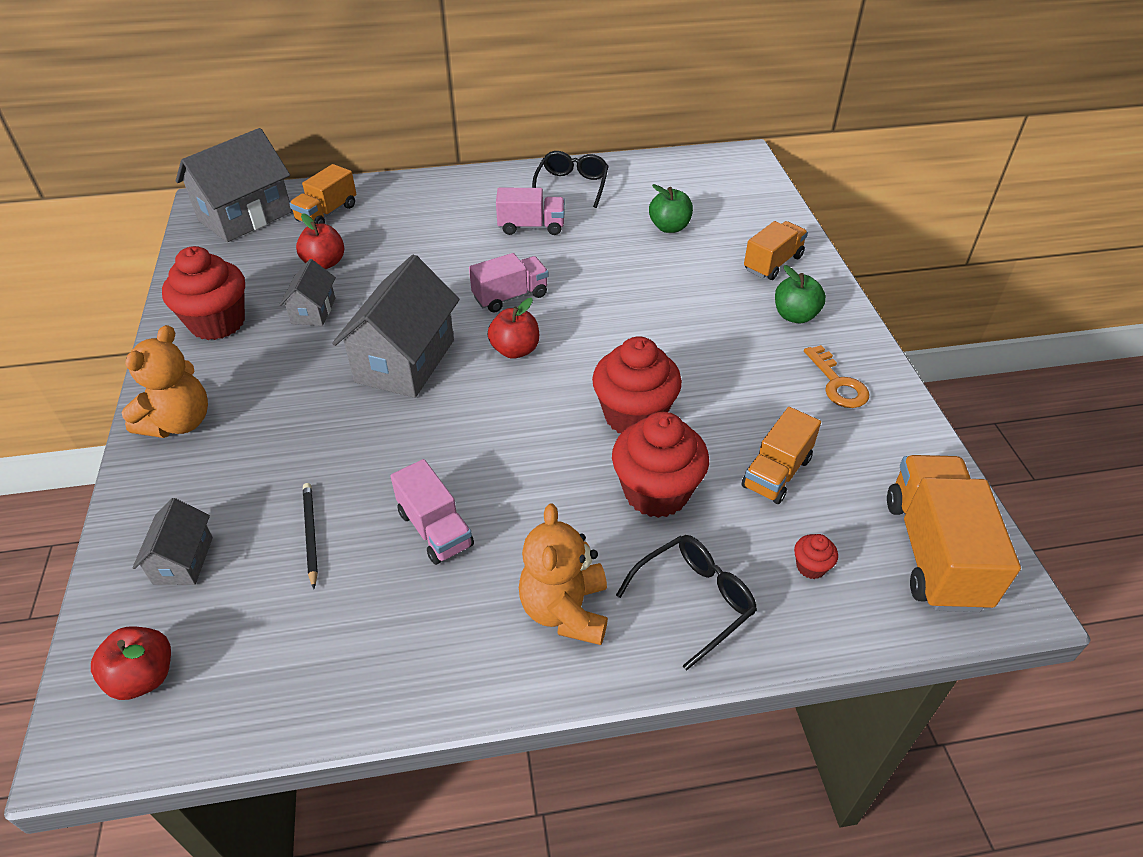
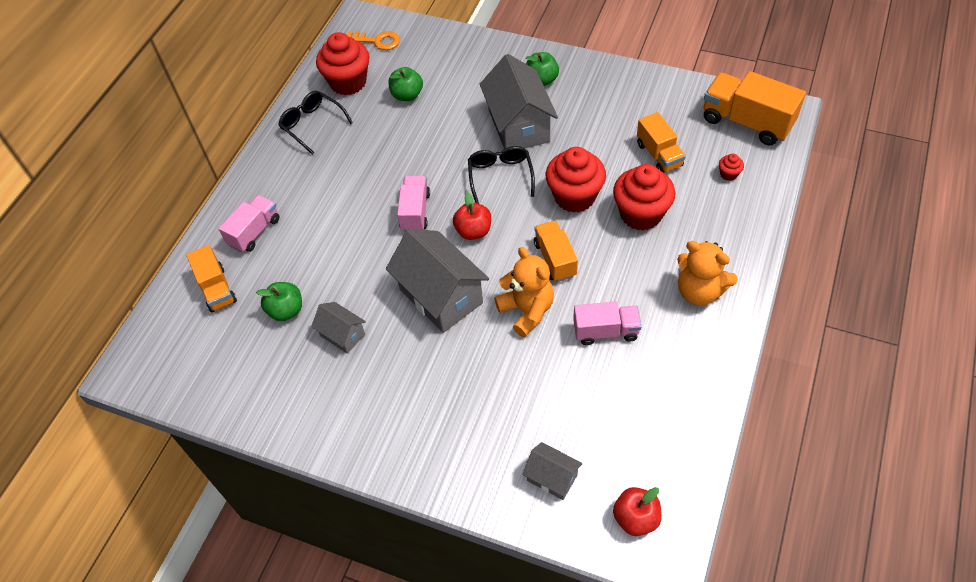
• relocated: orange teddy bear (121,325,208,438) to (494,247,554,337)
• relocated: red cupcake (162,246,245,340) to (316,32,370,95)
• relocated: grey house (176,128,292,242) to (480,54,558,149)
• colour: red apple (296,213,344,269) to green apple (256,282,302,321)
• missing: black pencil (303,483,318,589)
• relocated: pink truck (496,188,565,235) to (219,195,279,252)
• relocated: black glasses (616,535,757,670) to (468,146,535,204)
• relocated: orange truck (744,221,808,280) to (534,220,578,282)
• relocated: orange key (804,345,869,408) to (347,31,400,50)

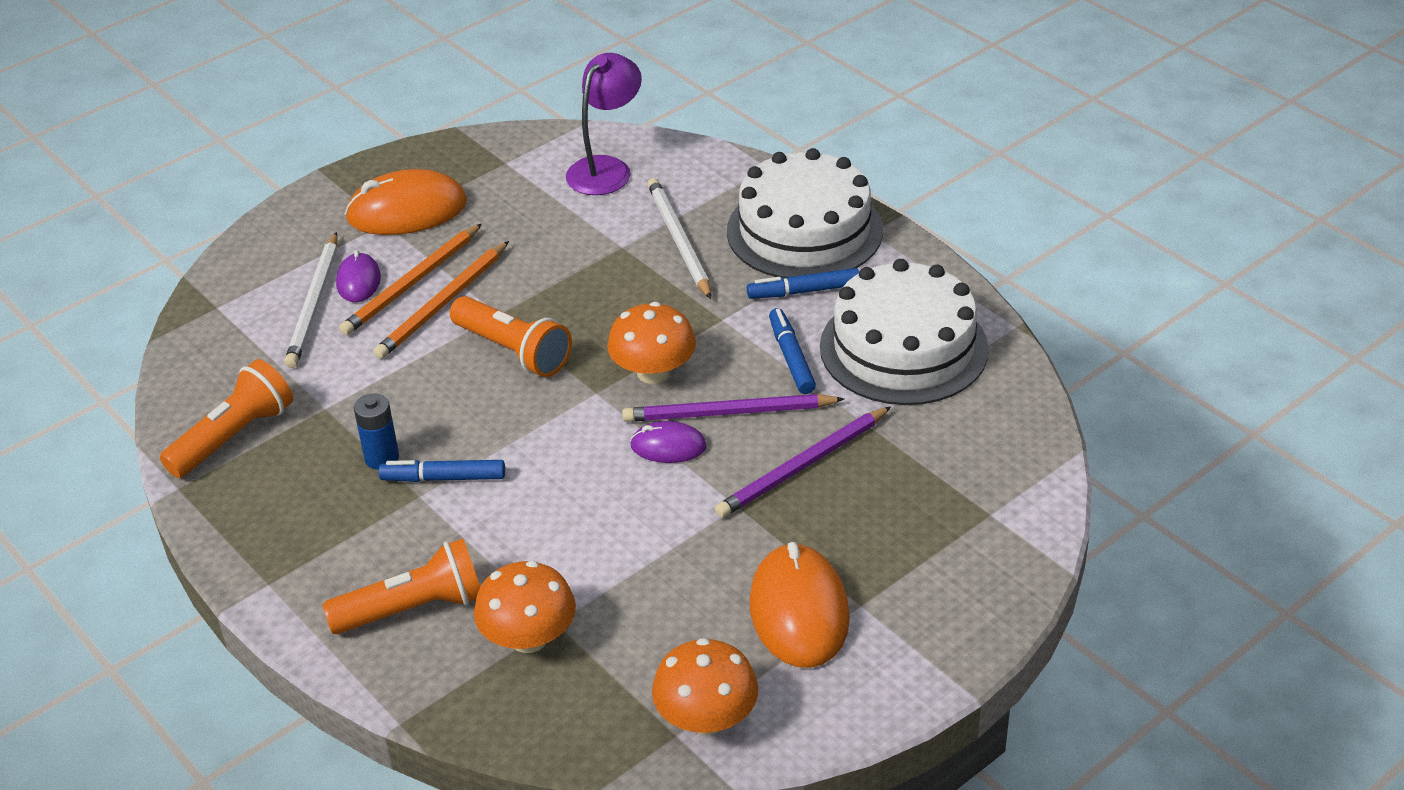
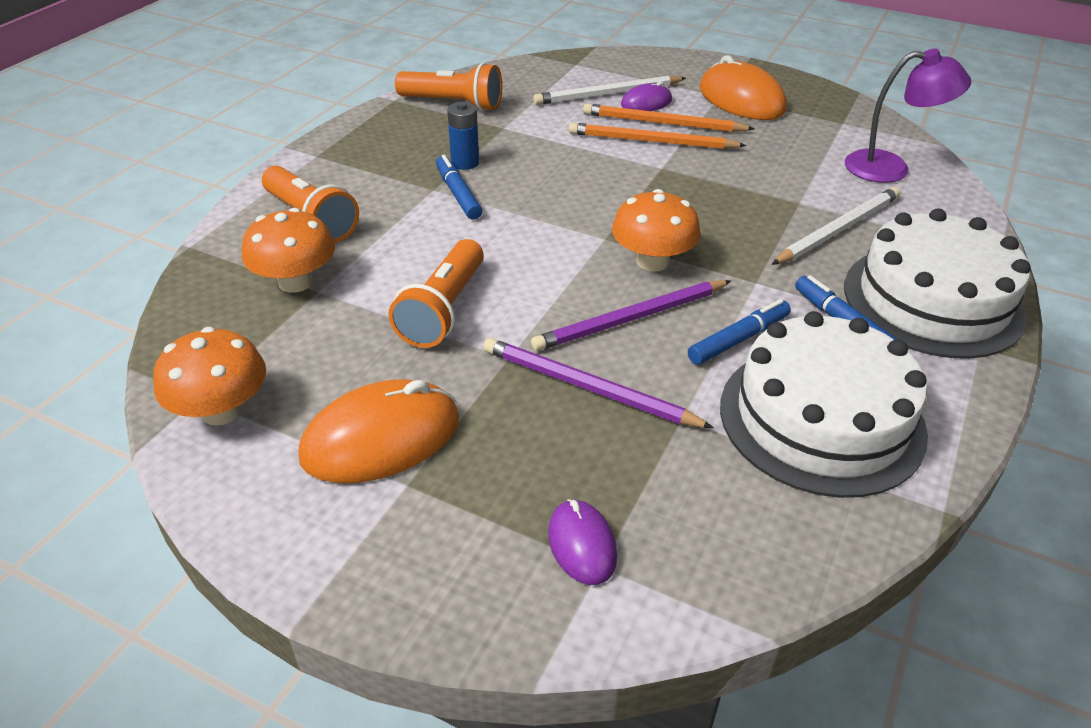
• relocated: orange flashlight (450,296,572,377) to (389,239,484,348)
• spun: purple pencil (622,394,844,422) = (531,280,731,351) 90 degrees counterclockwise
• relocated: purple mouse (630,421,707,463) to (548,499,618,585)

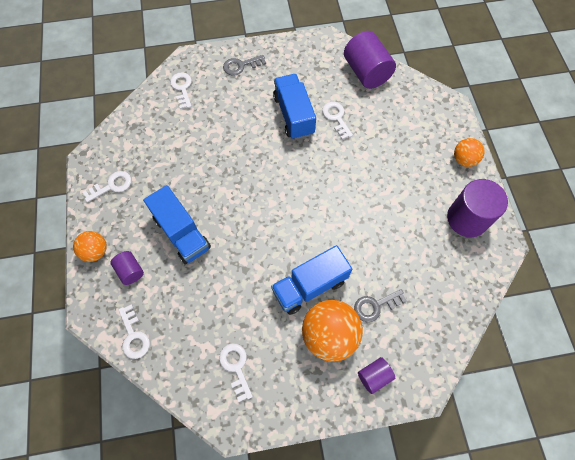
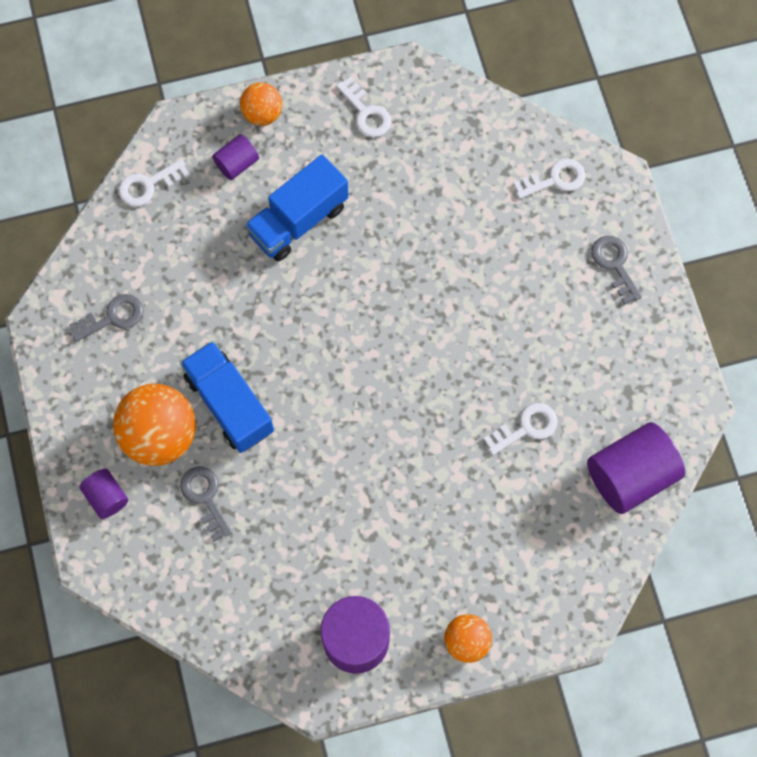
• colour: white key (219,343,253,402) to grey key (69,294,143,342)
• missing: blue truck (273,74,316,140)

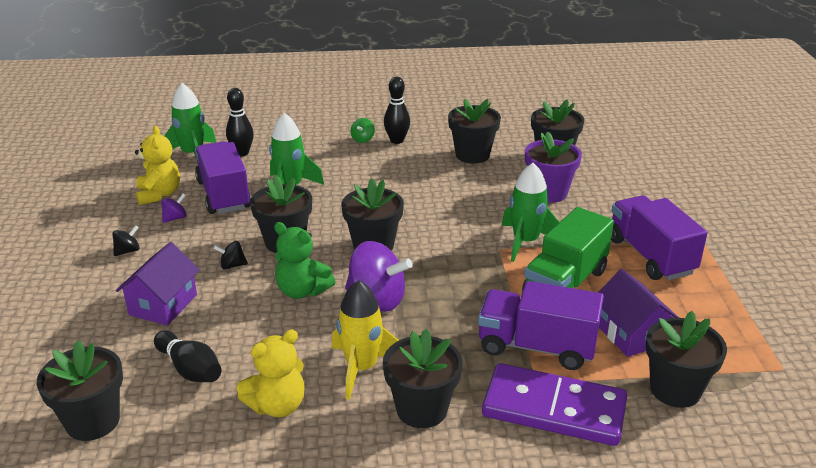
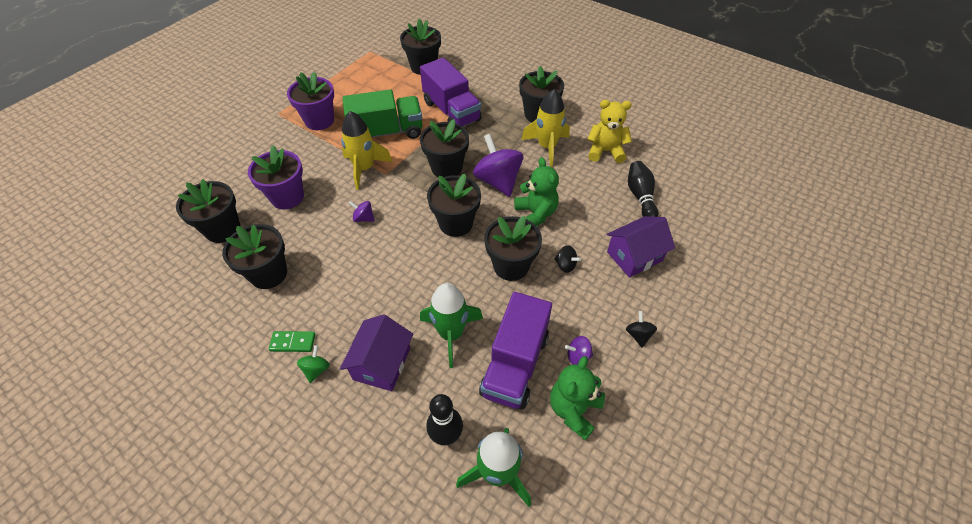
• relocated: black flower pot (37,340,123,441) to (420,119,469,178)
• spun: black spinning top (112,225,140,256) = (626,311,657,347) 90 degrees clockwise
• colour: yellow teddy bear (135,126,180,206) to green teddy bear (550,356,605,440)
• spun: green spinning top (350,118,375,143) = (297,345,330,383) 45 degrees counterclockwise
• exchanged: black bowling pin (384,77,410,144) to green domino (269,331,316,352)
• missing: purple domino (482,363,627,446)
• colour: green rocket (502,163,559,262) to yellow rocket (341,111,393,190)
• relocated: purple house (598,269,679,357) to (340,314,413,391)
• exchanged: purple truck (611,195,707,280) to purple flower pot (287,72,334,130)
• appeared: purple spinning top (349,201,375,222)

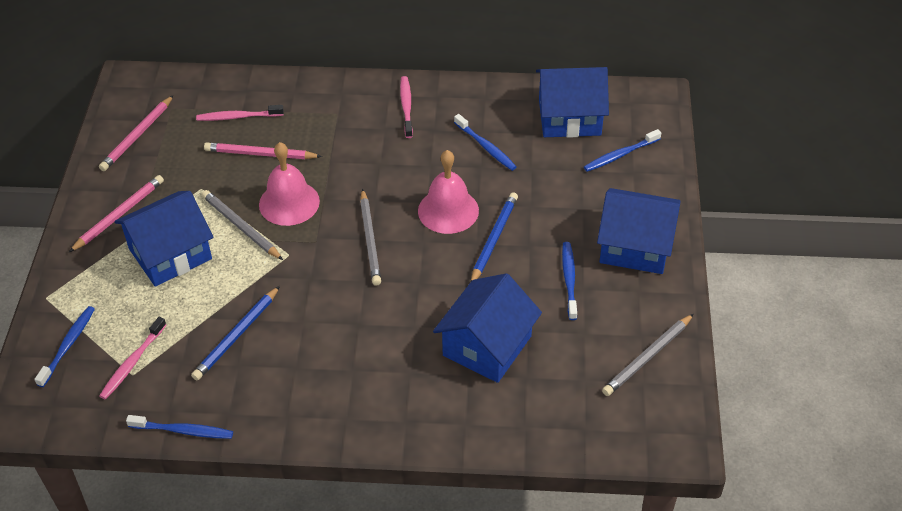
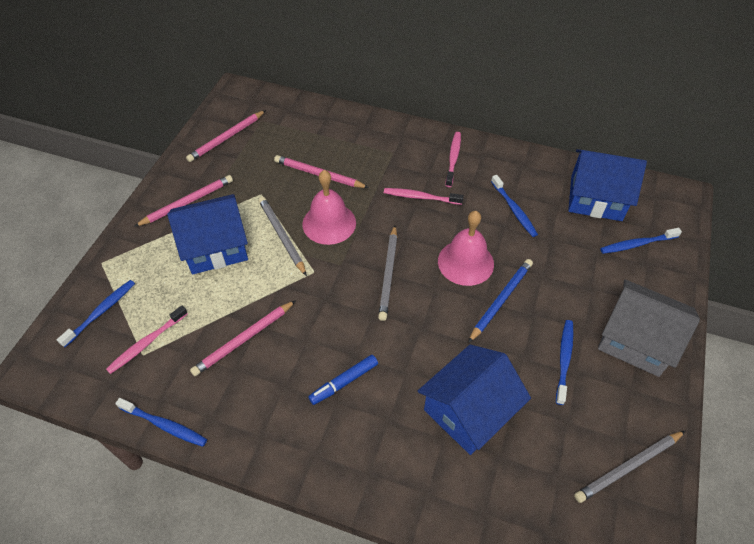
• colour: blue pencil (191,286,280,380) to pink pencil (190,300,296,376)
• relocated: pink toothbrush (196,105,284,121) to (384,188,464,205)
• colour: blue house (597,188,681,274) to grey house (598,280,700,377)
• appeared: blue marker (308,355,378,405)

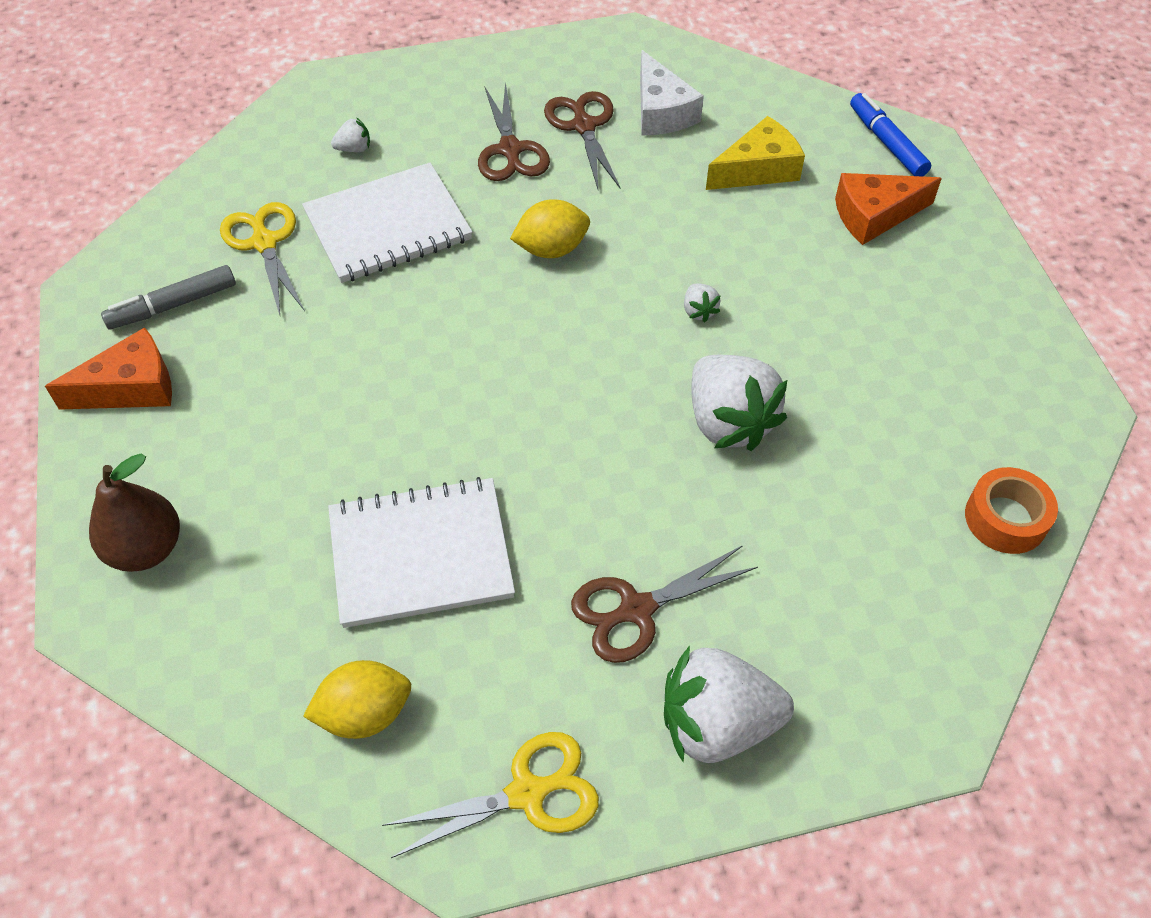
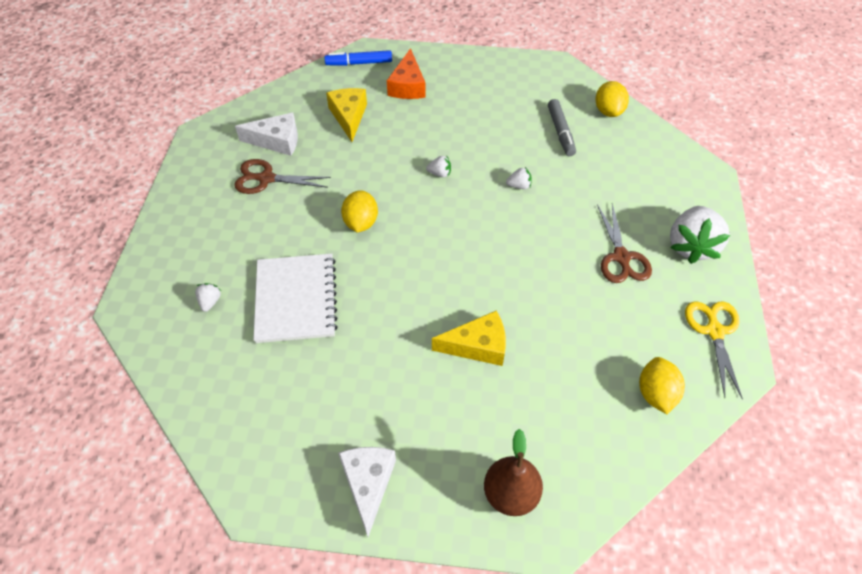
• colour: orange cheese (45,327,172,410) to white cheese (338,447,396,537)
• relocated: grey marker (101,265,236,329) to (548,99,576,156)
• missing: yellow scissors (220,202,305,315)
• missing: white notebook (328,477,515,628)
• missing: brown scissors (478,82,550,181)
• size: white strawberry (691,355,787,451) = (506,167,532,189) x0.43
• exchanged: orange tape (965,467,1058,554) to yellow lemon (595,81,629,117)
• appeared: yellow cheese (432,311,506,366)

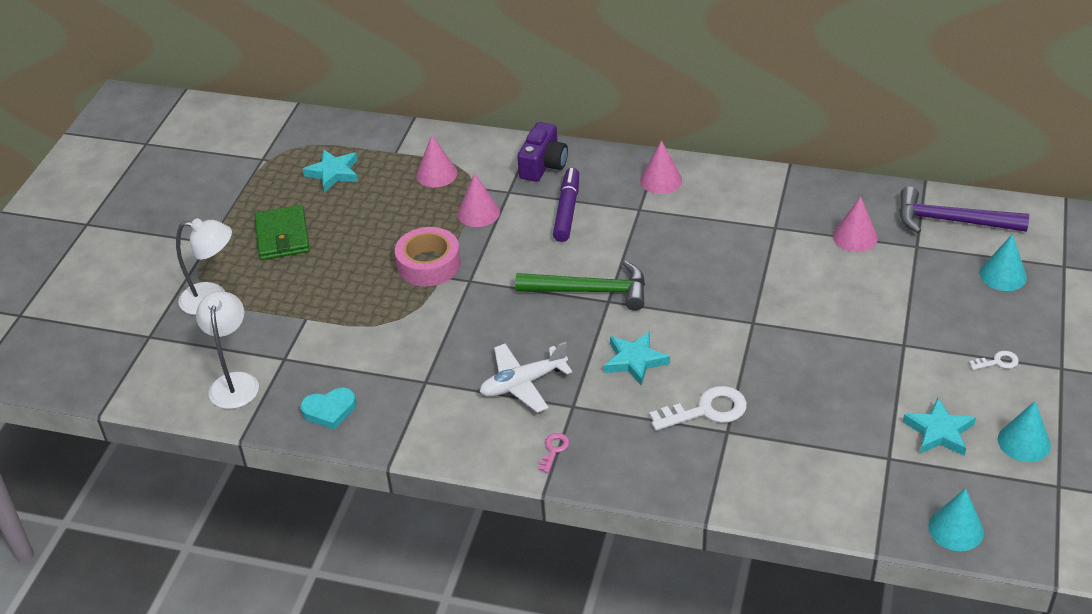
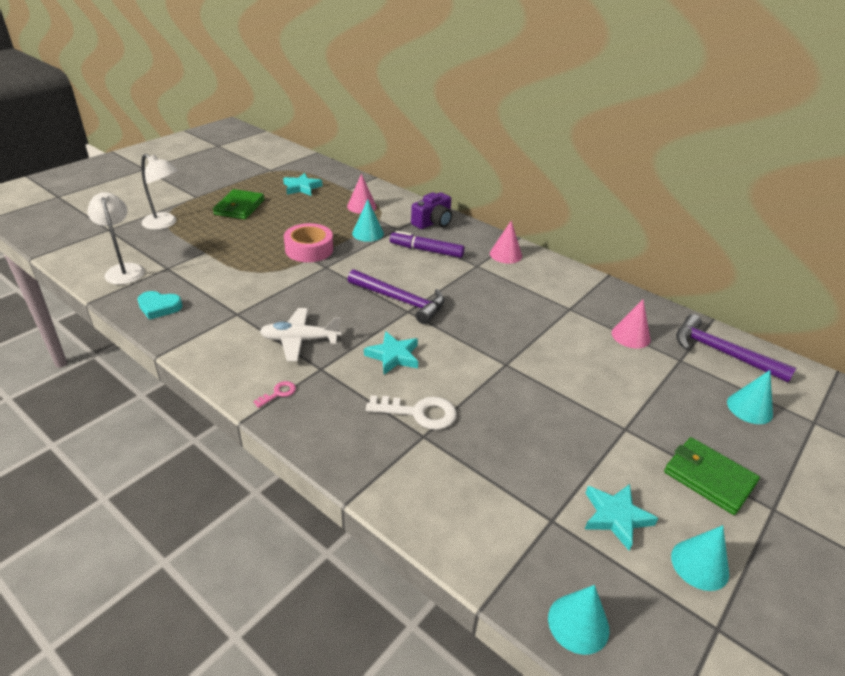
• spun: white lamp (196,291,259,409) = (87,192,145,285) 45 degrees counterclockwise
• colour: pink cone (457,173,500,227) to turquoise cone (352,200,384,242)
• colour: green hammer (515,261,645,311) to purple hammer (347,269,445,324)
• spun: purple marker (553,168,579,242) = (390,231,465,258) 105 degrees counterclockwise
• exchanged: white key (969,351,1019,370) to green wallet (664,437,760,515)

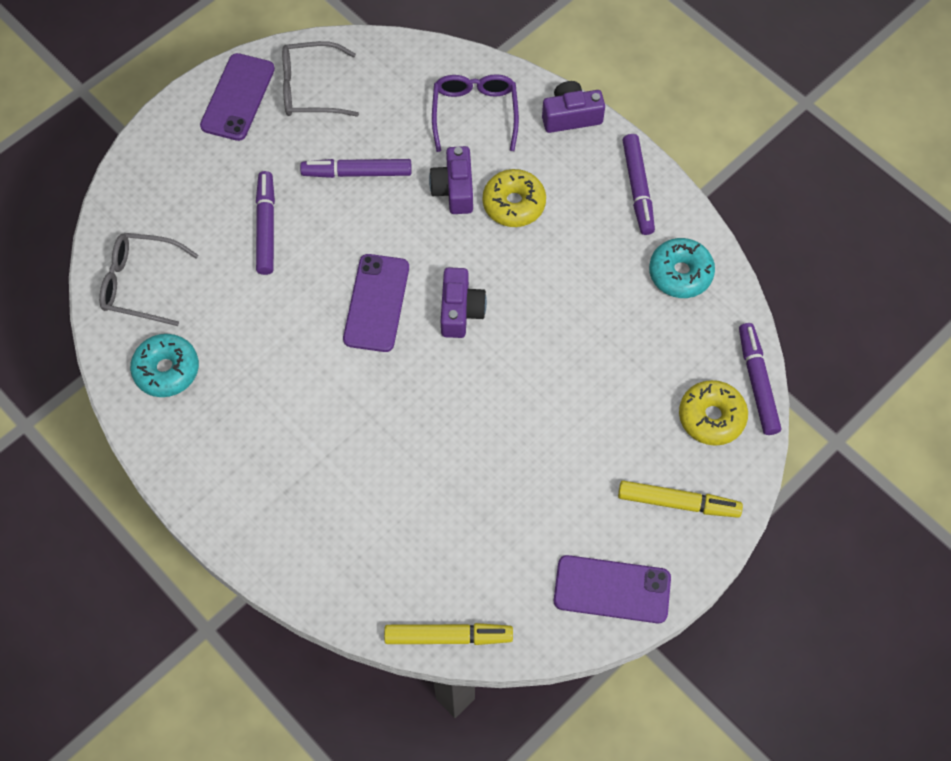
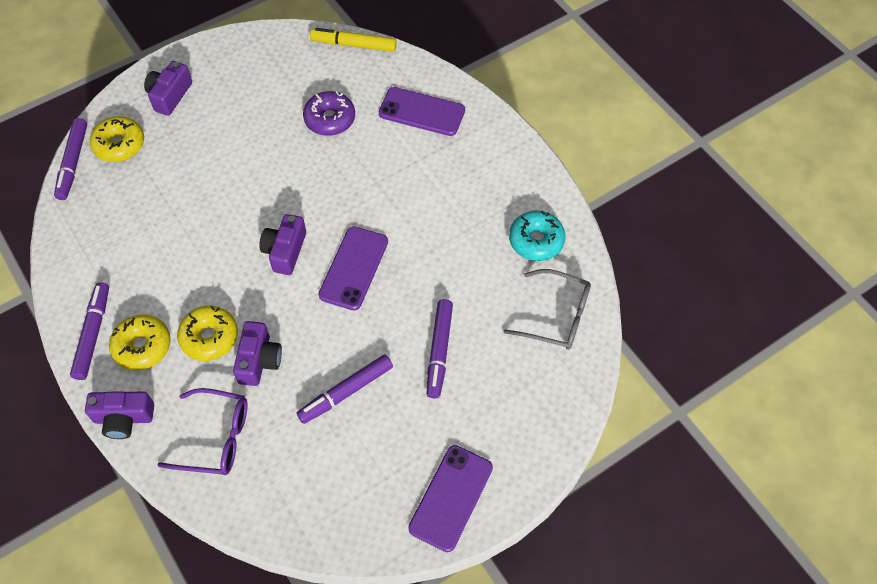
• missing: grey glasses (282,41,359,117)
• spun: purple marker (300,159,412,178) = (297,354,393,424) 135 degrees clockwise
• spun: purple glasses (432,74,519,152) = (158,388,248,475) 90 degrees counterclockwise
• relocated: purple phone (554,555,671,623) to (379,87,465,136)
• exchanged: yellow marker (618,481,743,518) to purple camera (144,61,192,116)
• missing: turquoise donut (649,238,715,298)
• appeared: yellow donut (109,314,171,370)
• appeared: purple donut (303,91,355,136)

